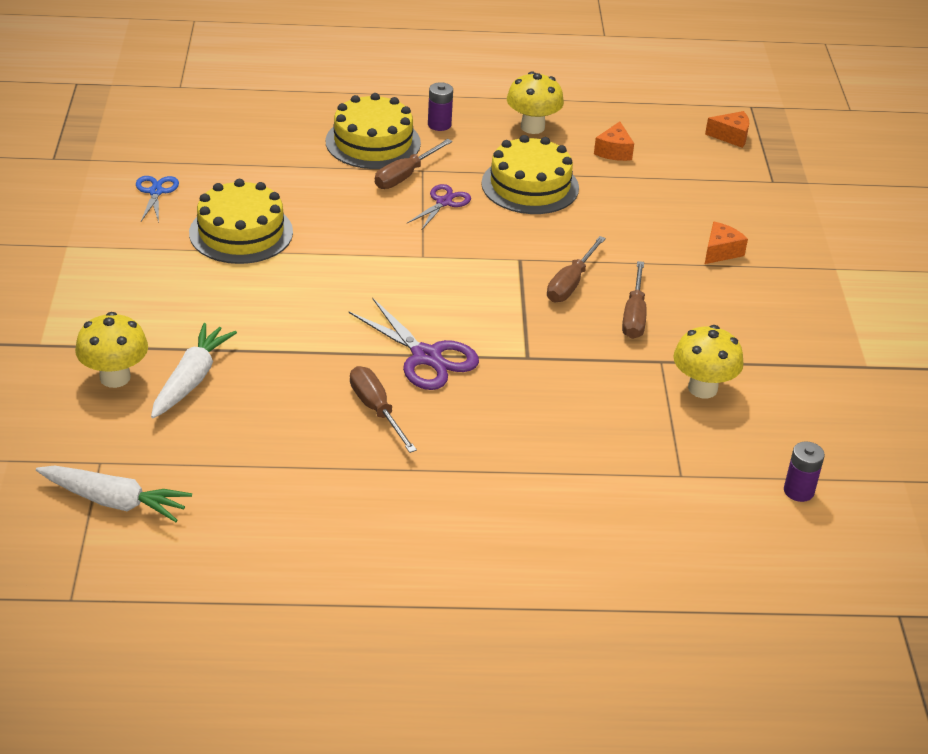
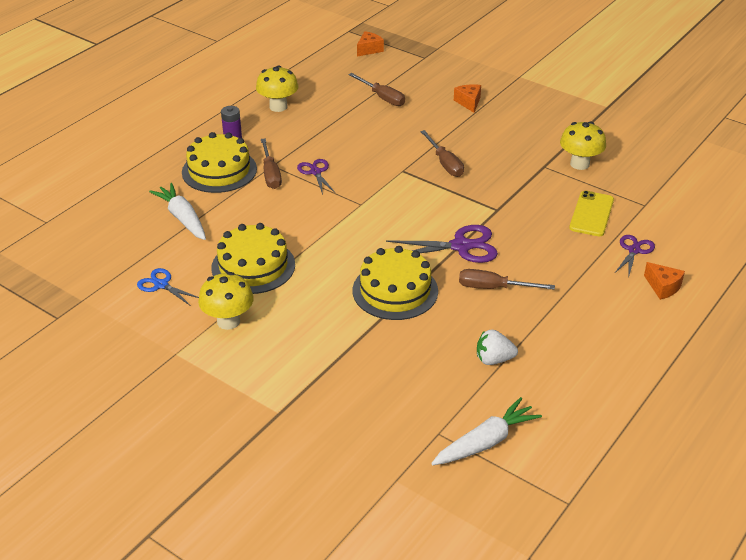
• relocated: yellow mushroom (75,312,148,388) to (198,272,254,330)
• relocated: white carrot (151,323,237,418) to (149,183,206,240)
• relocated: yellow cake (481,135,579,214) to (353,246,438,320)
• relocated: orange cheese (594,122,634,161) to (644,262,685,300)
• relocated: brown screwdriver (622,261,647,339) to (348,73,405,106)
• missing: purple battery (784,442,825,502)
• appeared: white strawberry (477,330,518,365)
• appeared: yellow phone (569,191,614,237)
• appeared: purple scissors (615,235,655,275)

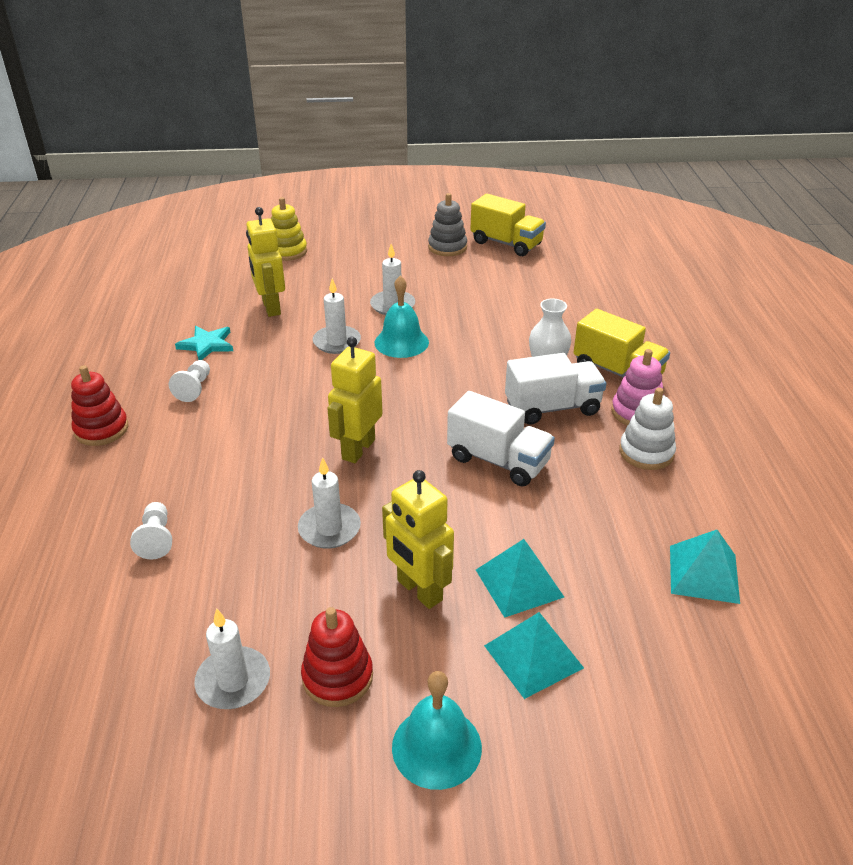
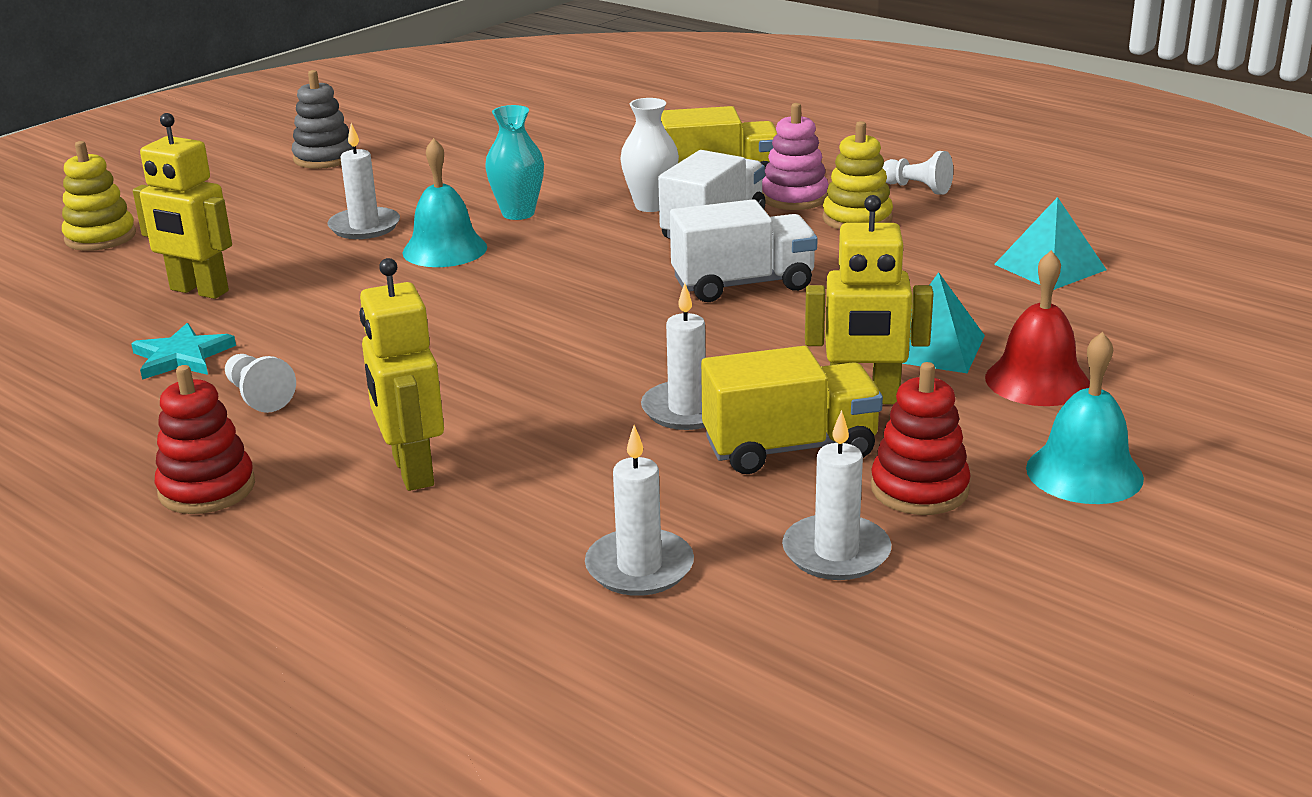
• relocated: white pawn (130,502,172,559) to (883,151,953,195)
• relocated: white candle (313,278,361,354) to (585,425,694,596)
• relocated: yellow robot (327,337,383,463) to (359,258,444,491)
• relocated: yellow truck (470,194,546,256) to (701,346,883,474)
• exchanged: turquoise pyramid (484,612,584,699) to red bell (985,250,1090,406)
• colour: white stacking toy (619,387,676,470) to yellow stacking toy (822,121,893,230)
• appeared: turquoise vase (485,105,544,220)

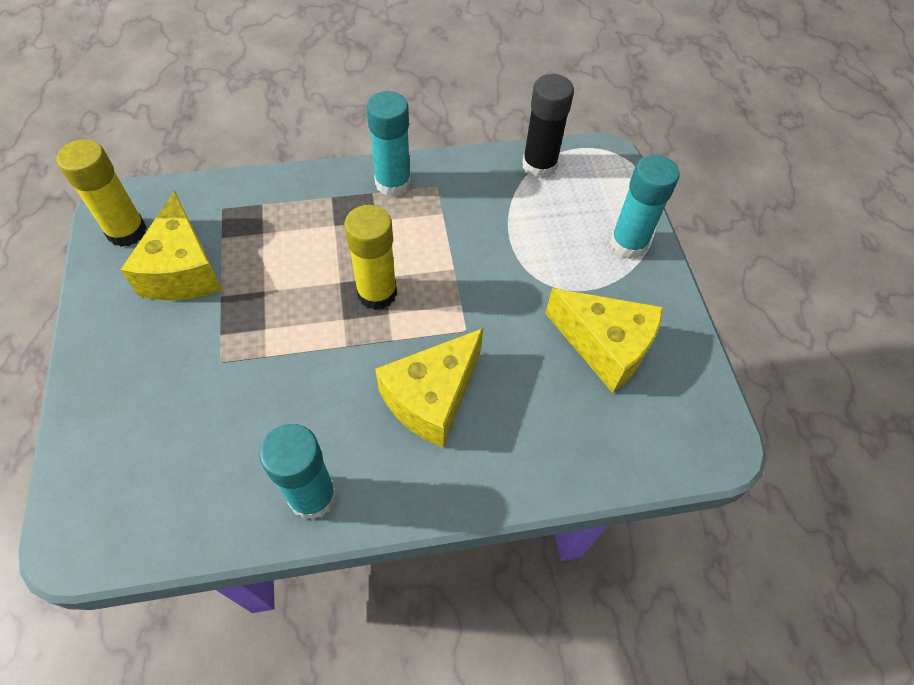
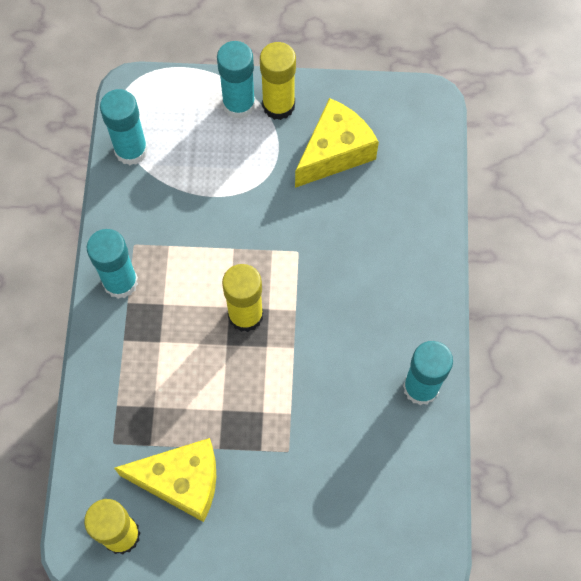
• missing: yellow cheese (375,328,483,448)
• colour: black glue stick (522,74,574,179) to turquoise glue stick (100,89,148,165)
• appeared: yellow glue stick (260,42,296,120)

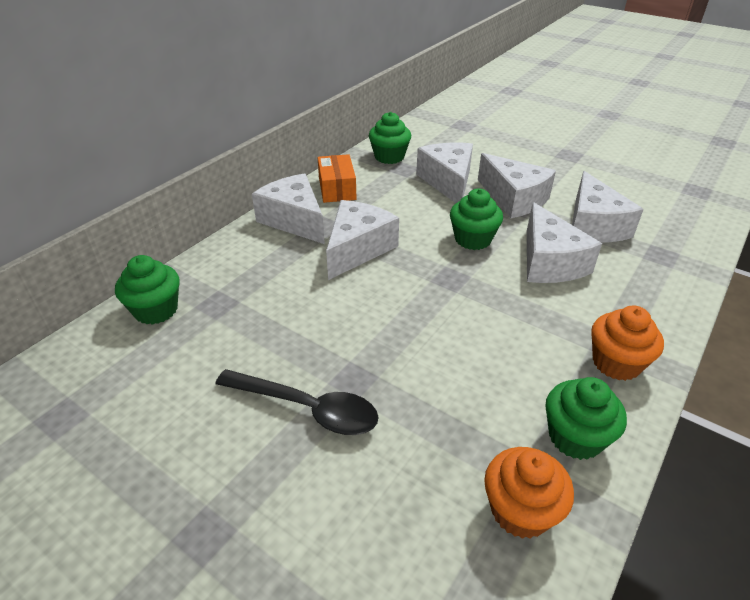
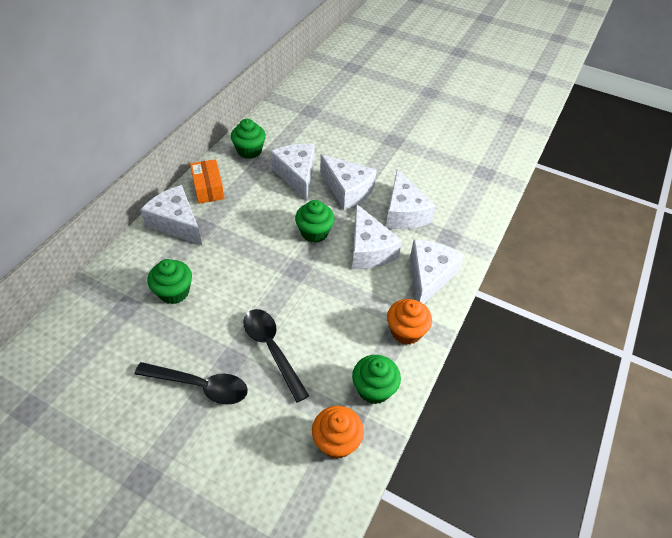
• relocated: green cupcake (115,255,180,325) to (148,259,192,304)
• relocated: white cheese (326,200,399,280) to (410,240,464,304)
• appeared: black spoon (243,309,309,403)

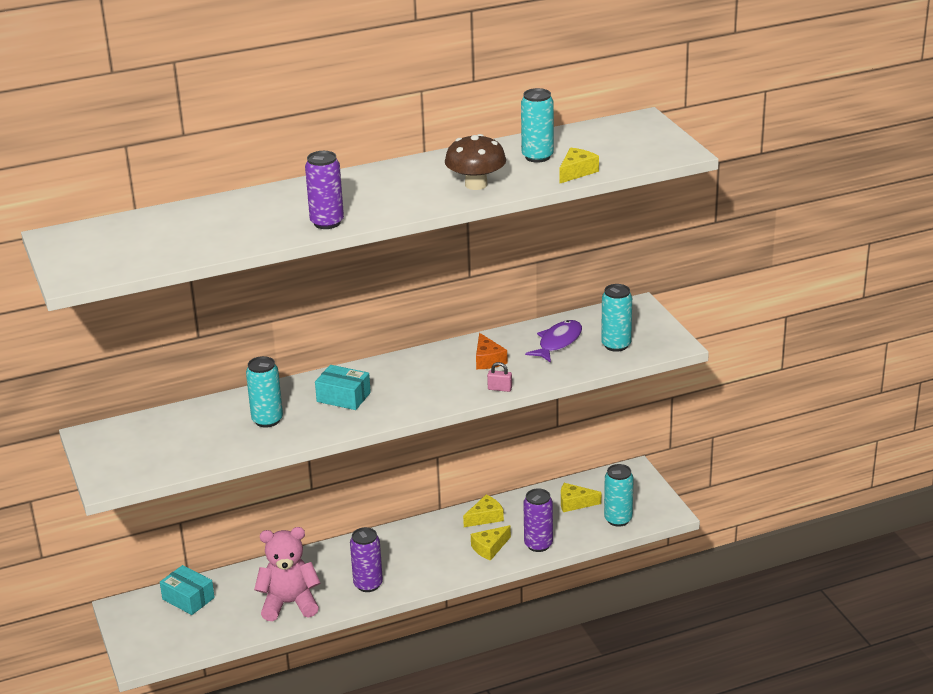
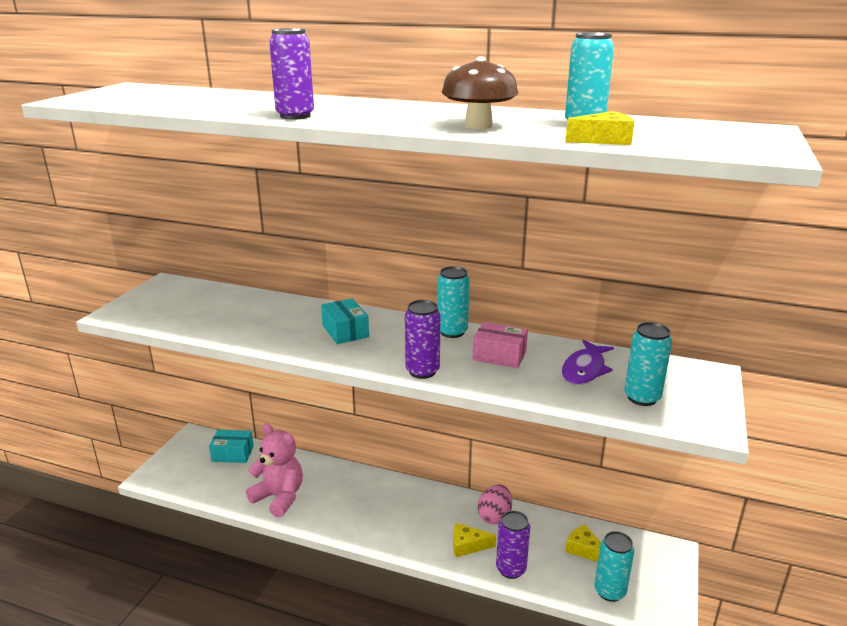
• spun: turquoise box (160,565,215,615) = (209,430,254,463) 75 degrees counterclockwise
• relocated: turquoise can (246,356,283,428) to (437,266,470,338)
• relocated: purple can (350,527,383,592) to (405,300,441,379)
• exchanged: yellow cheese (463,495,504,527) to pink egg (478,485,512,524)
• exchanged: orange cheese (476,333,508,369) to pink box (472,322,528,368)
• missing: pink padlock (487,362,512,392)
• spun: purple fish (525,320,582,363) = (562,340,614,385) 135 degrees clockwise

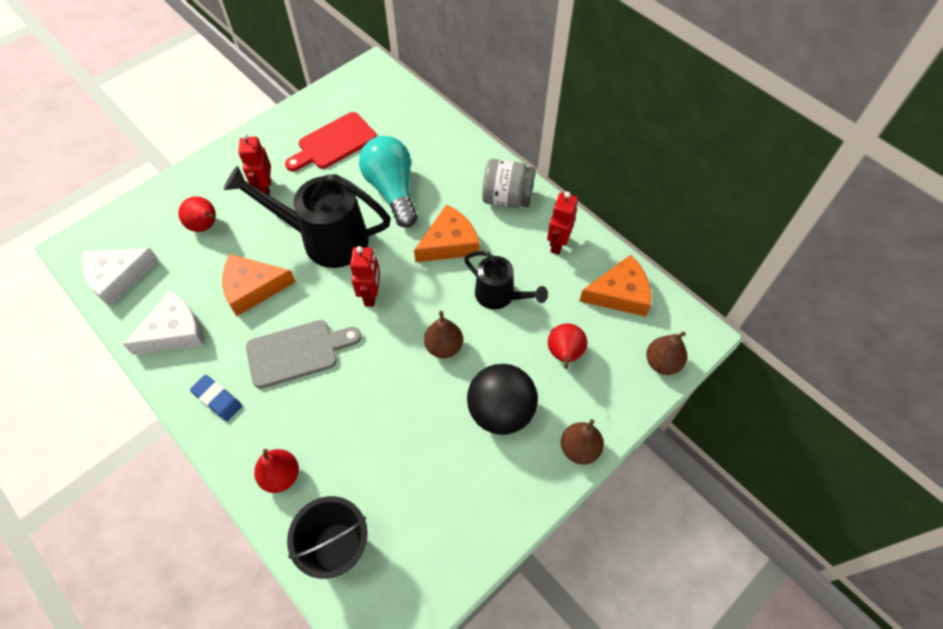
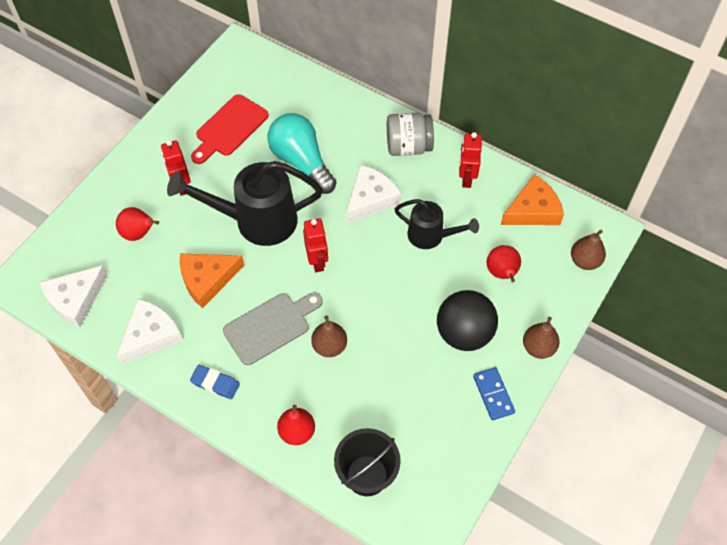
• colour: orange cheese (414,204,480,262) to white cheese (346,165,402,223)
• relocated: brown pear (424,311,463,358) to (311,315,347,357)
• appeared: blue domino (473,367,515,420)

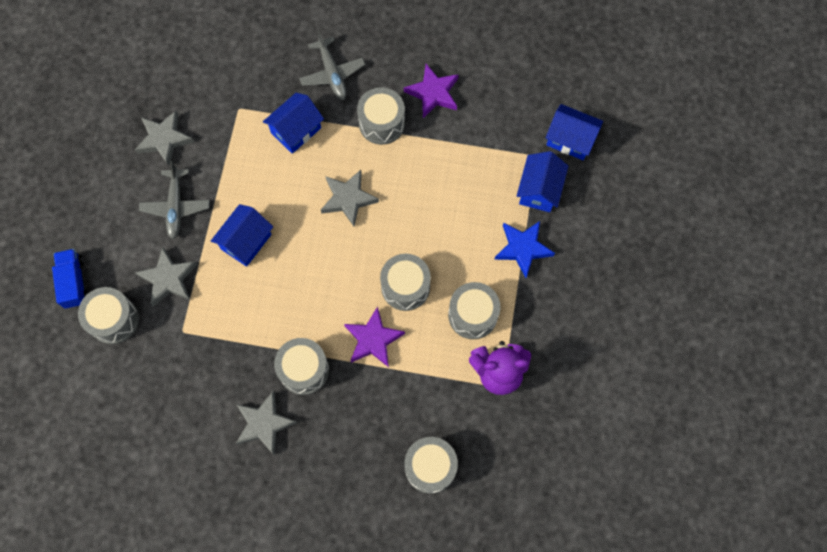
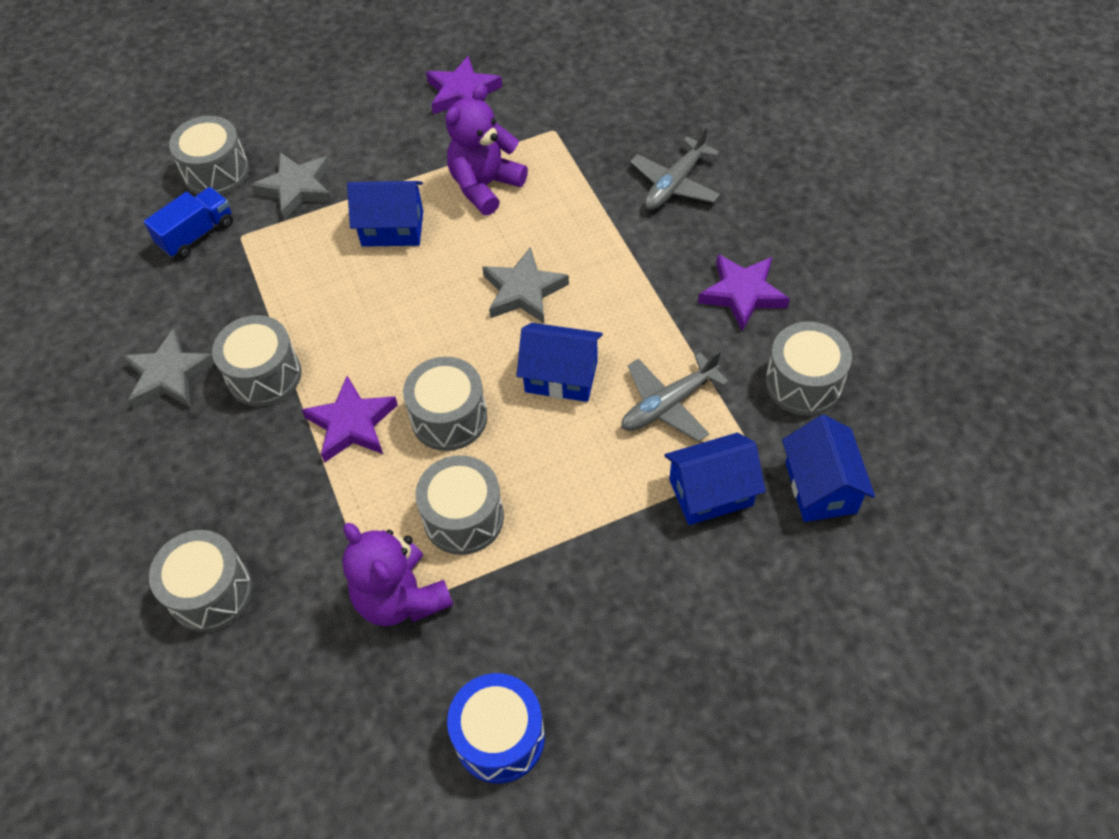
• relocated: blue truck (52,249,88,309) to (144,187,233,258)
• colour: grey star (135,111,194,166) to purple star (426,55,502,114)
• relocated: grey plane (139,161,209,239) to (621,351,729,442)
• relocated: blue house (263,93,324,154) to (516,323,603,402)
• relocated: grey drum (357,87,405,145) to (765,322,852,416)
• missing: blue star (494,221,555,278)
• appeared: purple teddy bear (445,84,528,215)
• appeared: blue drum (447,673,545,783)

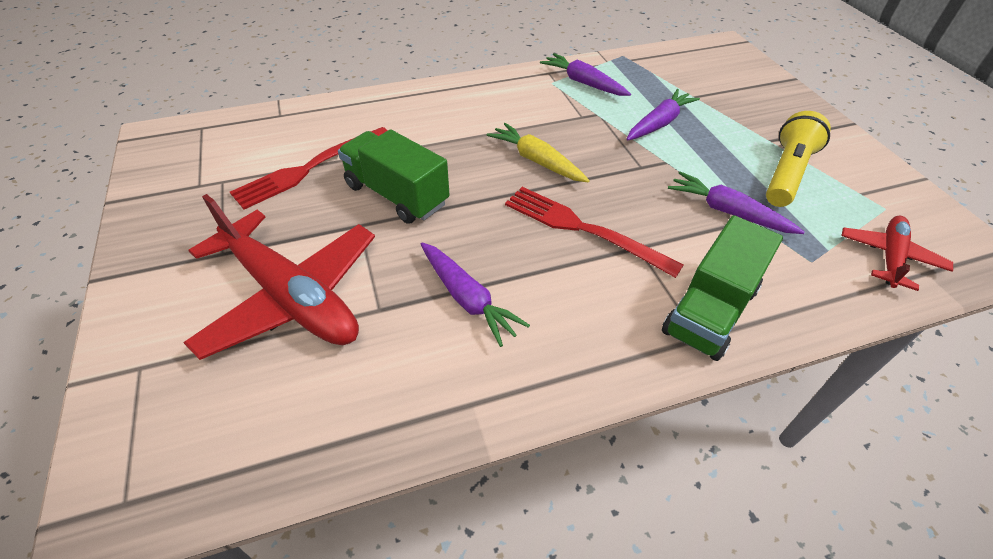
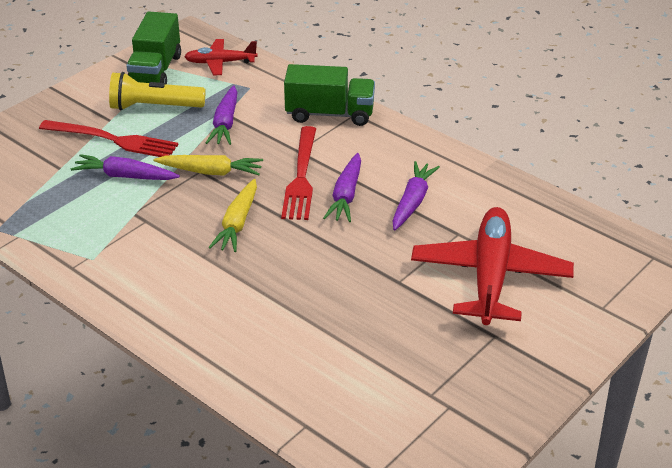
• relocated: red fork (230,127,388,210) to (39,120,178,157)
• relocated: green truck (338,129,450,224) to (126,11,181,84)
• relocated: purple carrot (540,53,631,96) to (323,153,361,222)
• appeared: yellow carrot (154,155,263,176)

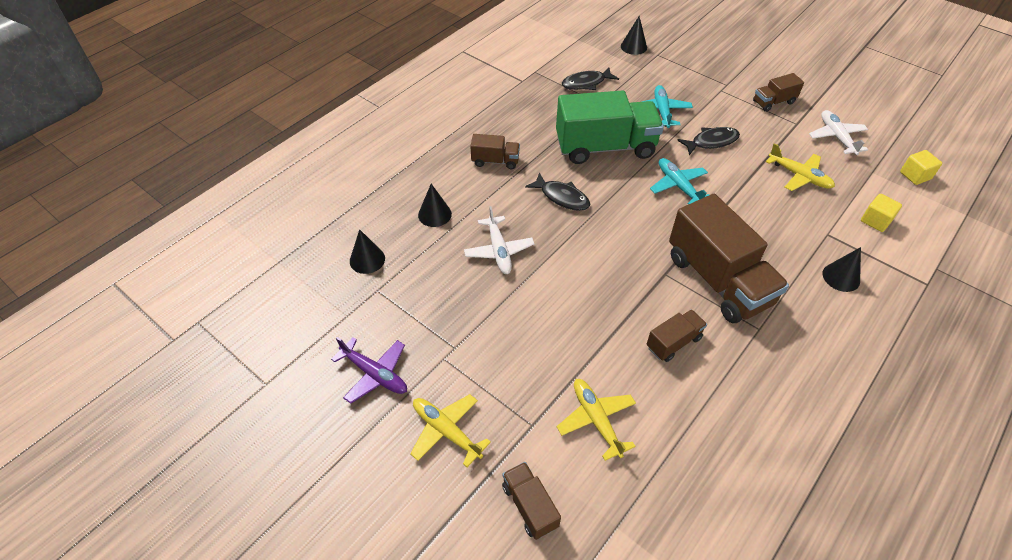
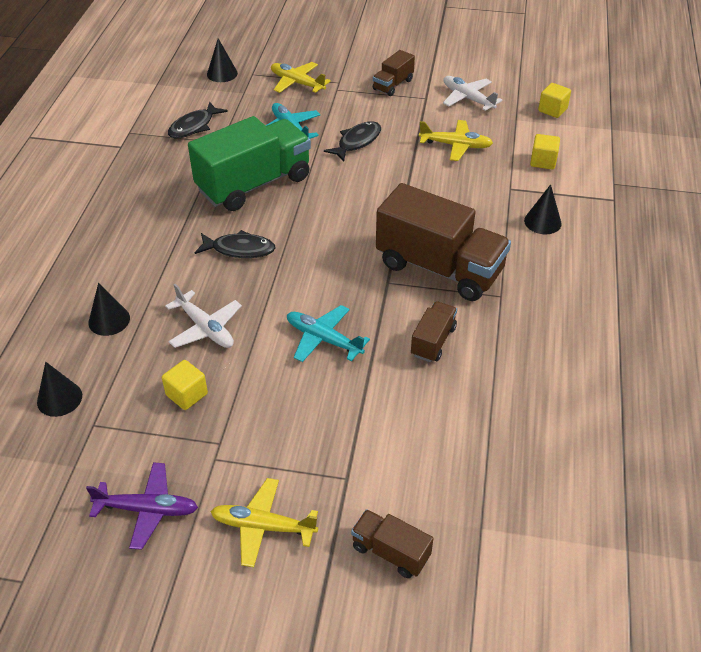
• missing: brown truck (470,134,520,169)
• relocated: yellow plane (557,379,636,461) to (271,62,331,93)
• relocated: turquoise plane (650,158,710,205) to (287,305,370,362)
• appeared: yellow cube (162,360,208,410)

